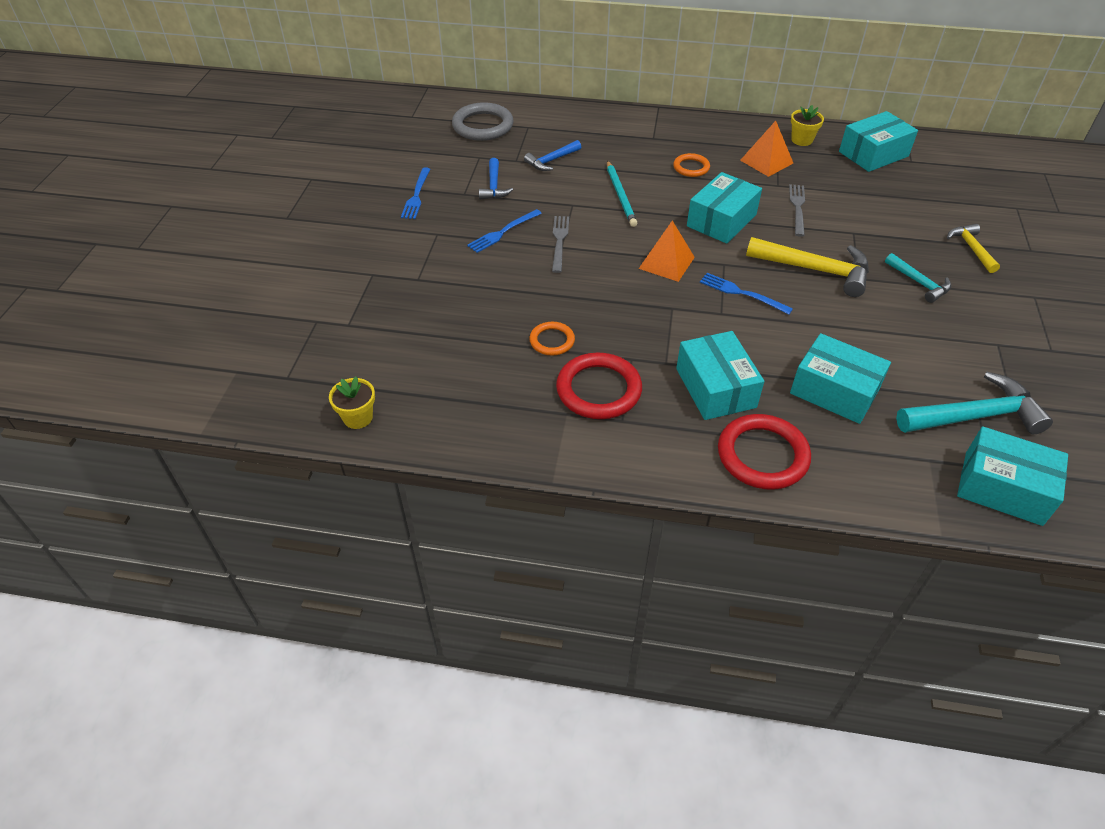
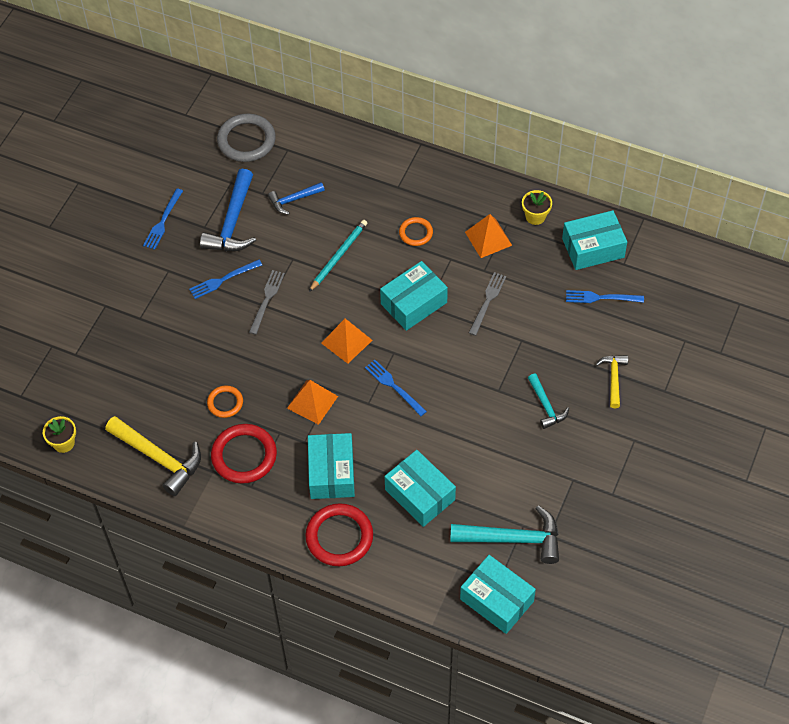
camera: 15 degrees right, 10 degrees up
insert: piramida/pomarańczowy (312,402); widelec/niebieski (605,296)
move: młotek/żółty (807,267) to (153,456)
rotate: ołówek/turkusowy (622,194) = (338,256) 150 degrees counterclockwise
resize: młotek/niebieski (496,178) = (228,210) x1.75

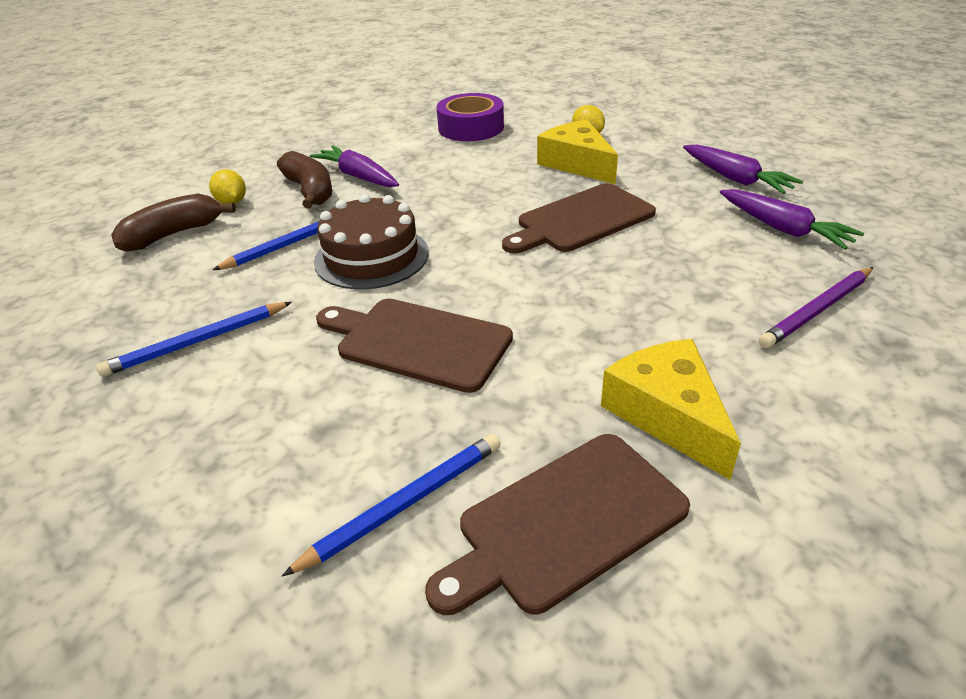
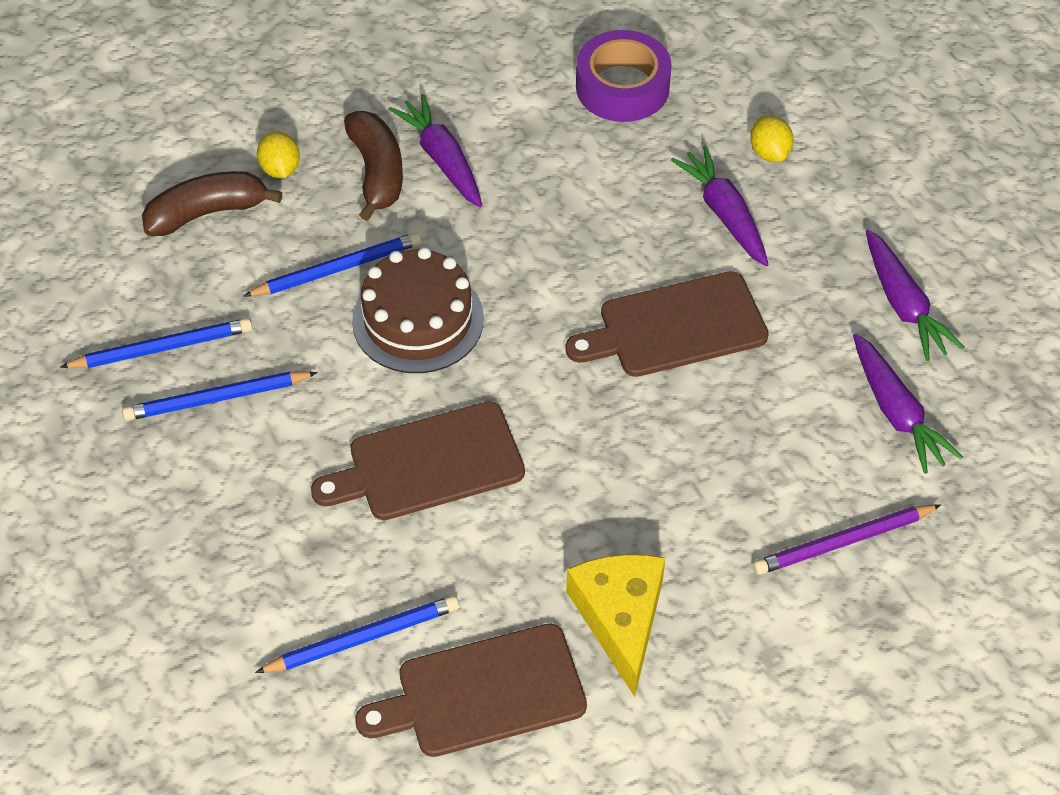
camera: 15 degrees right, 15 degrees up
insert: ołówek/niebieski (156,343)
replace: ser/żółty (577,152) to marchewka/fioletowy (720,206)
rotate: deska do krojenia/brązowy (414,346) = (418,460) 60 degrees counterclockwise

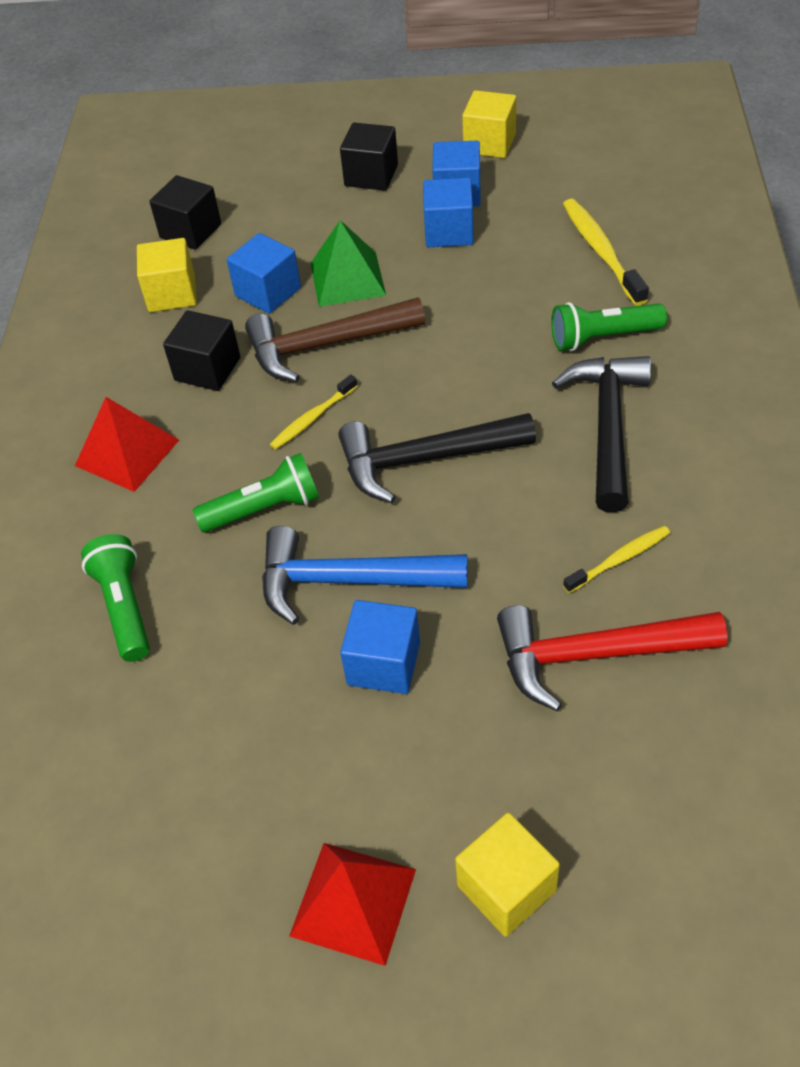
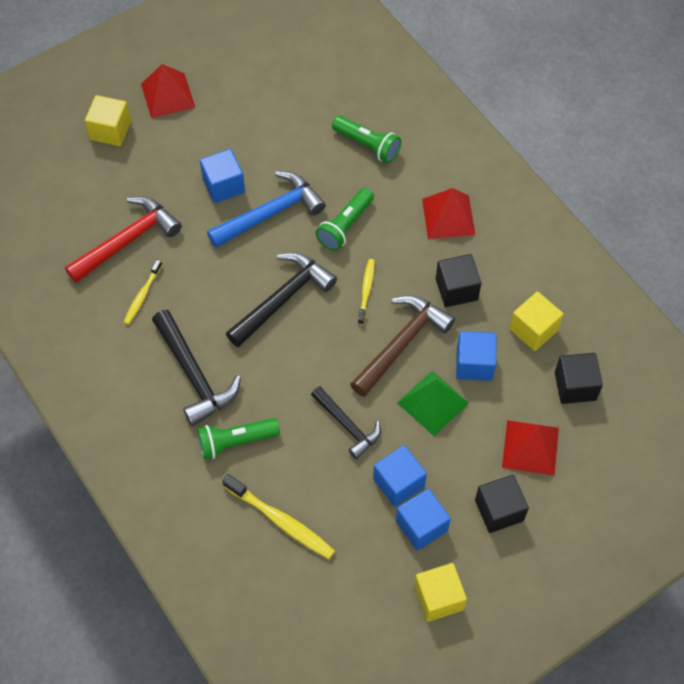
camera: 140 degrees right, 10 degrees up
insert: młotek/czarny (346,422); piramida/czerwony (530,447)
rotate: latarka/zielony (609,326) = (238,439) 150 degrees counterclockwise

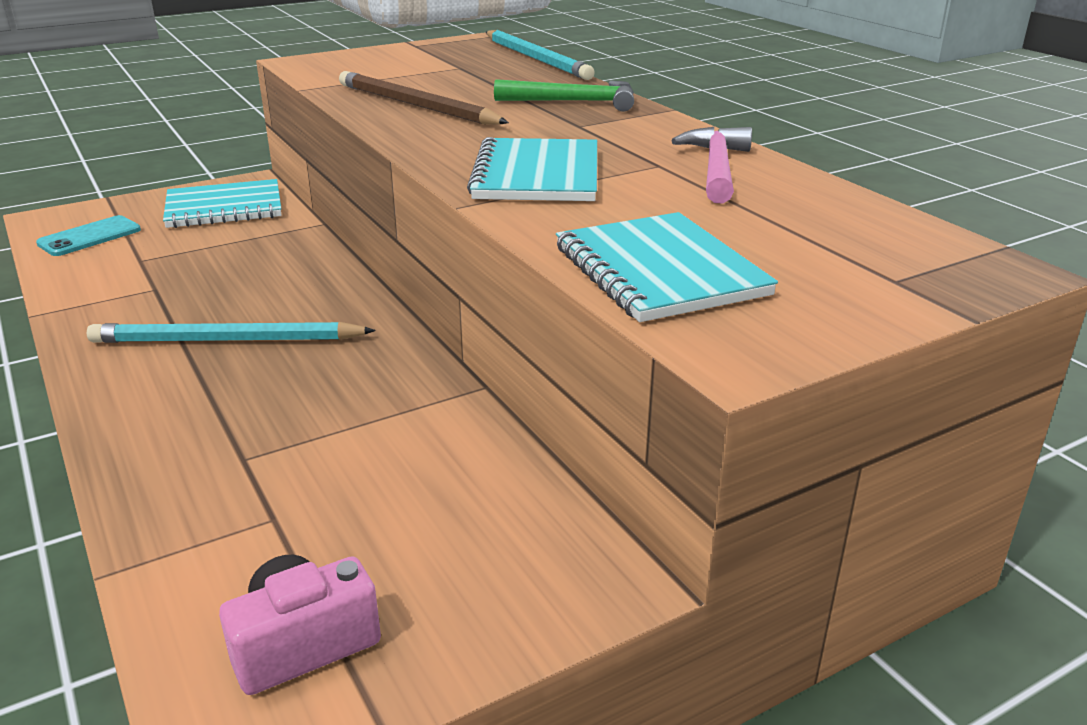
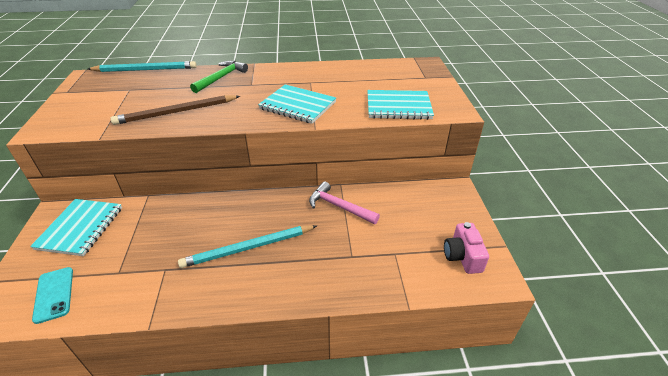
camera: 65 degrees left, 10 degrees up
move: młotek/różowy (712,165) to (344,202)
rotate: ołówek/turkusowy (231,332) = (247,246) 45 degrees clockwise

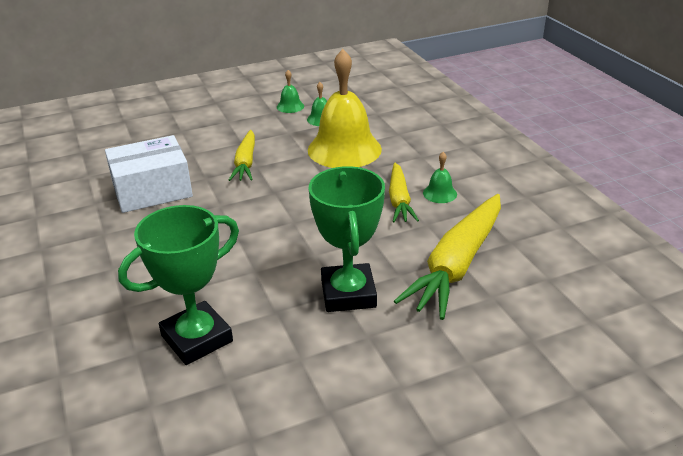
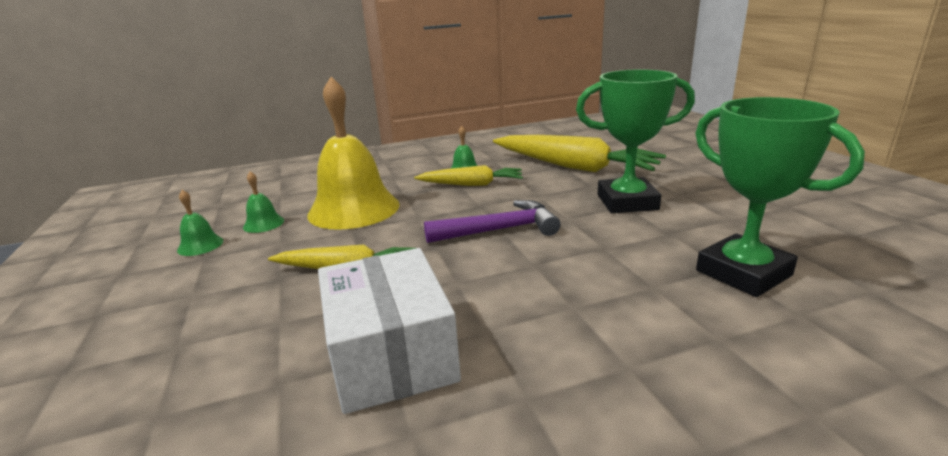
camera: 85 degrees left, 10 degrees down
insert: młotek/fioletowy (492,221)

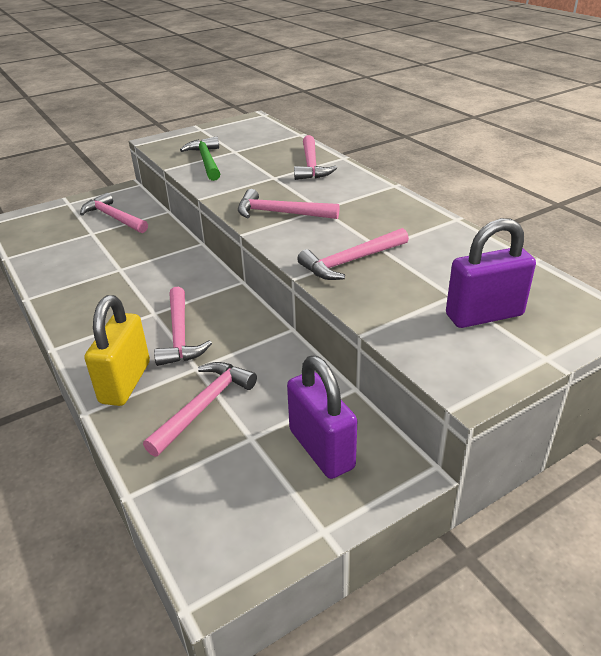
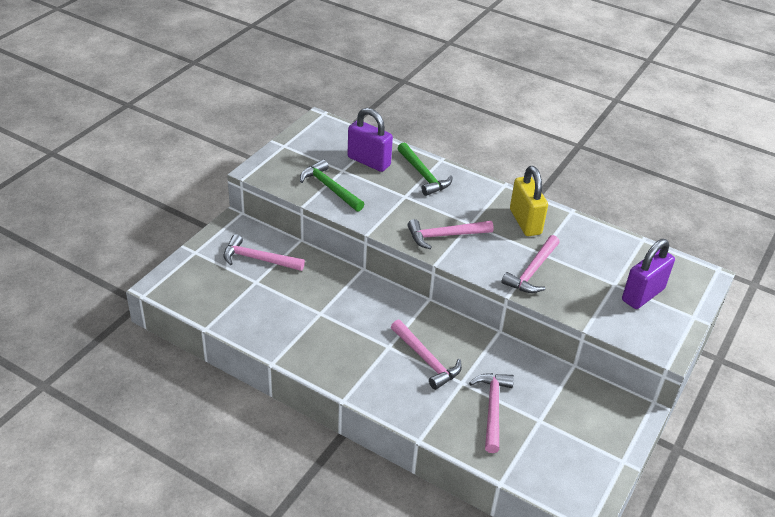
camera: 30 degrees left, 5 degrees up
move: kłódka/fioletowy (322,417) to (370,140); kłódka/żółty (117,350) to (529,201)
recolor: młotek/różowy (315,157) to młotek/zielony (425,169)

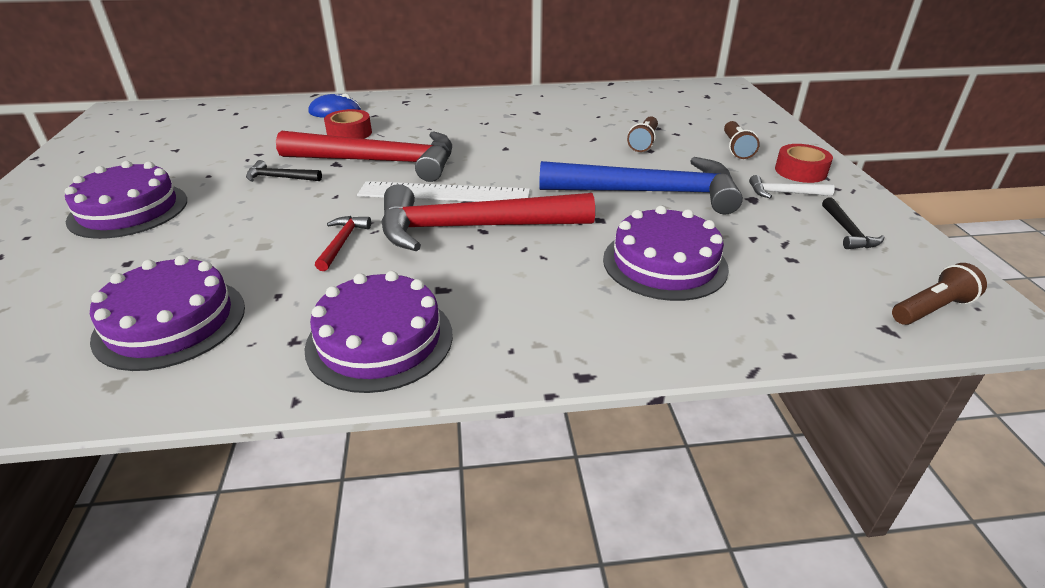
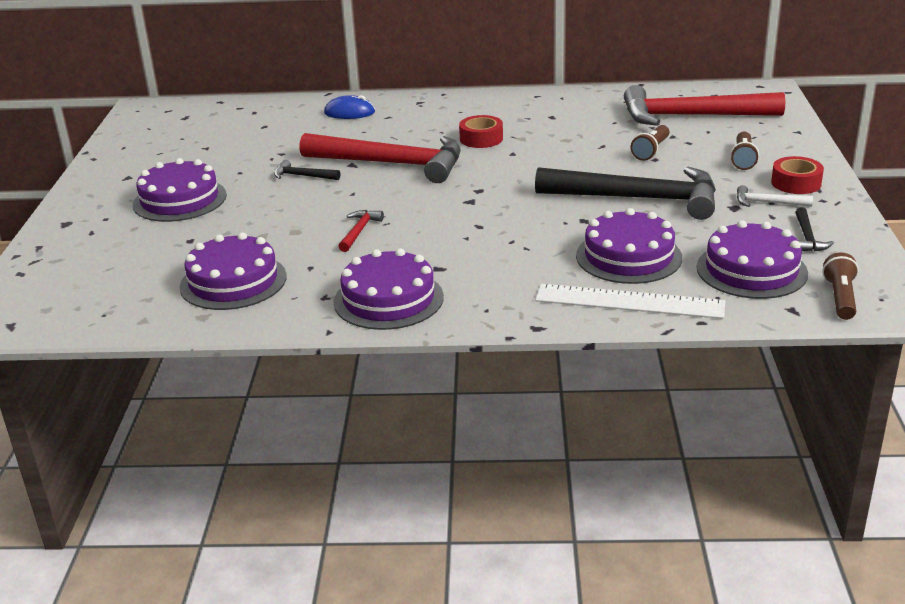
camera: 10 degrees right, 5 degrees down
insert: tort/fioletowy (752,259)
move: taśma klejąca/czerwony (348,124) to (481,131); linijka/biały (443,191) to (630,301); młotek/czerwony (488,217) to (704,105)
recolor: młotek/niebieski (641,185) to młotek/czarny (625,193)
rotate: latarka/brązowy (939,294) = (840,286) 60 degrees counterclockwise

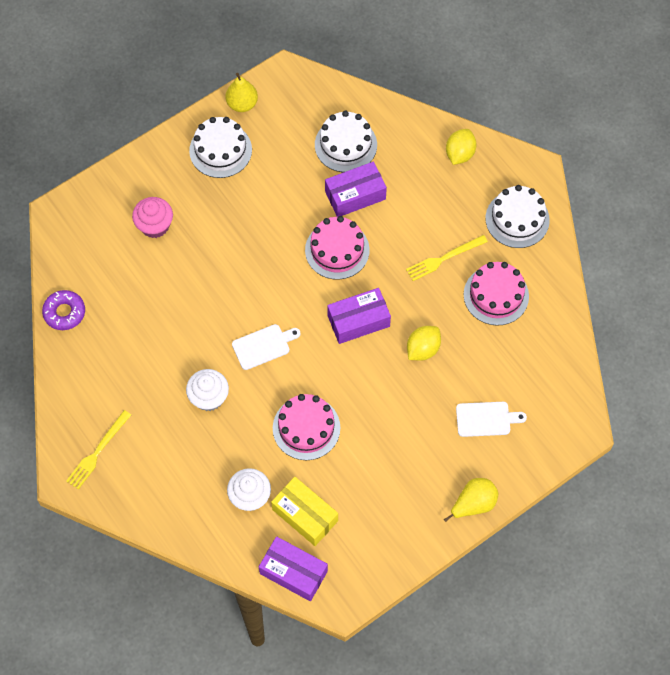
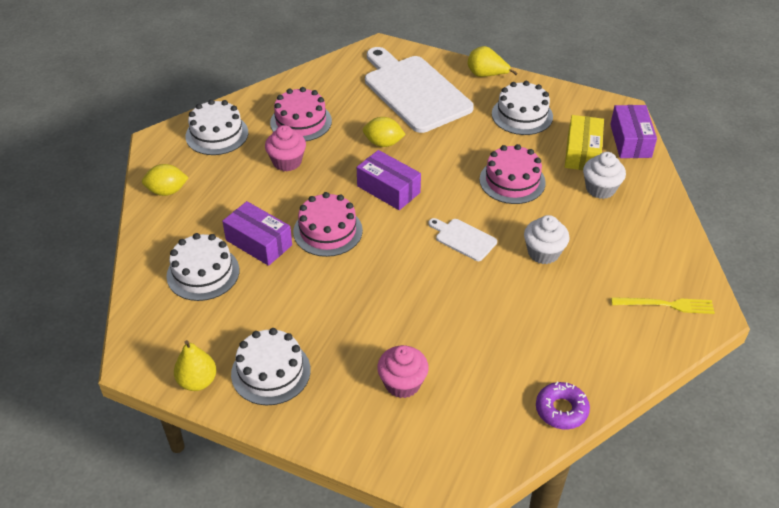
camera: 120 degrees left, 20 degrees down
insert: tort/biały (522,108)
replace: widelec/żółty (447,258) to muffinka/różowy (285,148)
resize: deska do krojenia/biały (491,419) = (419,90) x2.27

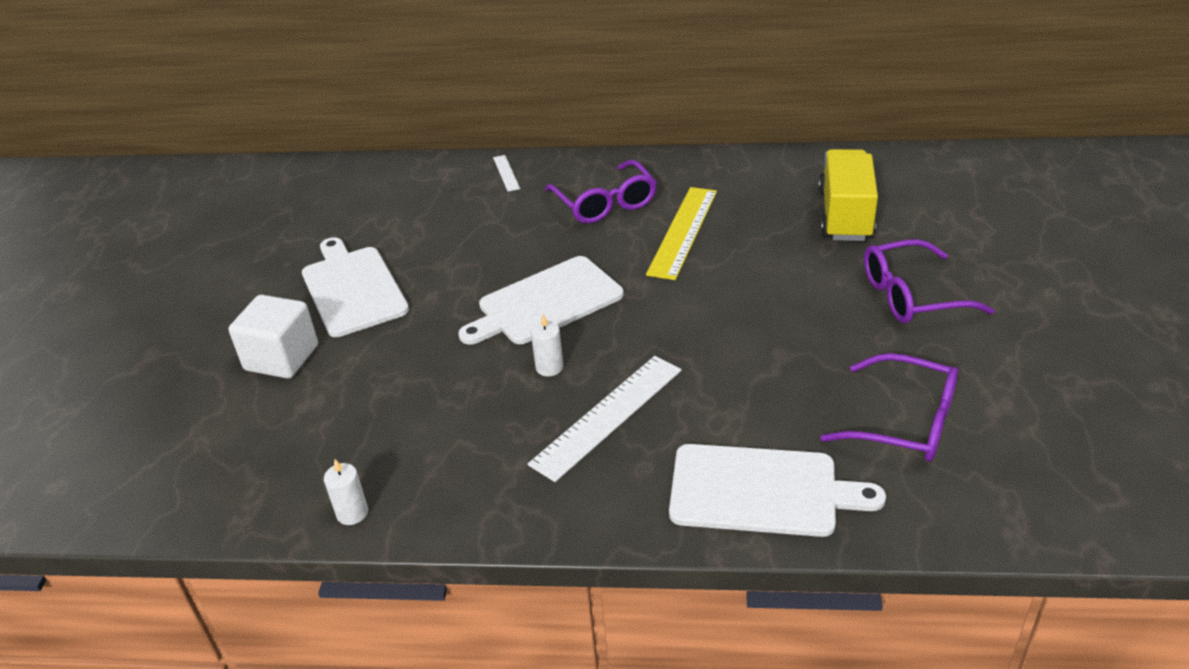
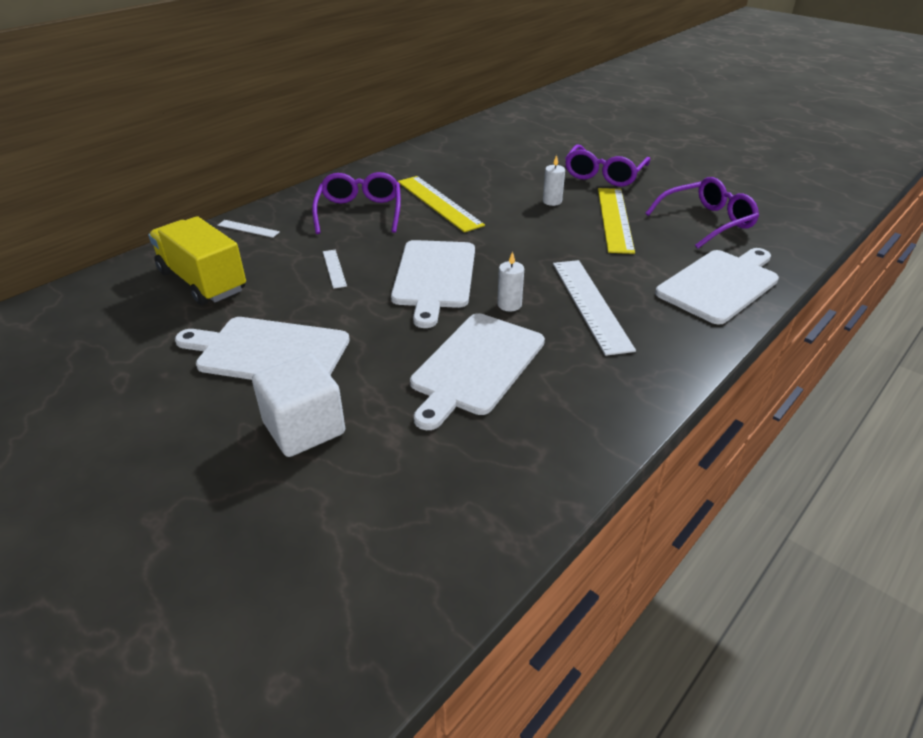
camera: 55 degrees left, 0 degrees up
insert: linijka/biały (335,269); deska do krojenia/biały (477,371); linijka/żółty (616,221)
move: ciężarówka/żółty (848,195) to (197,260); świeca/biały (346,492) to (554,180)
rotate: okulary/fioletowy (601,192) = (356,203) 105 degrees counterclockwise

